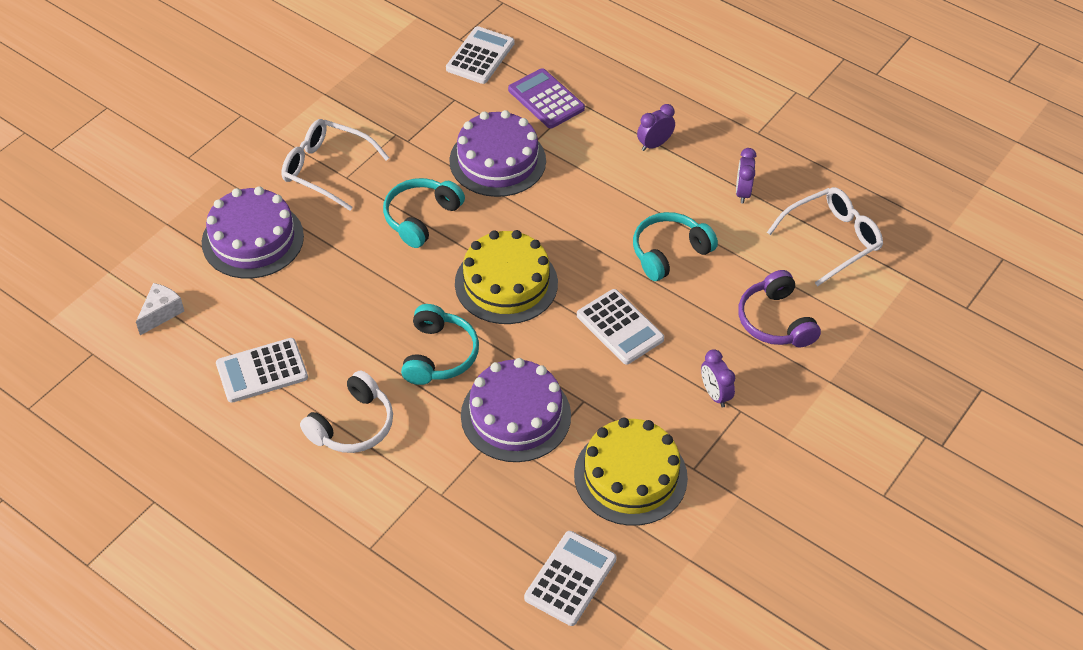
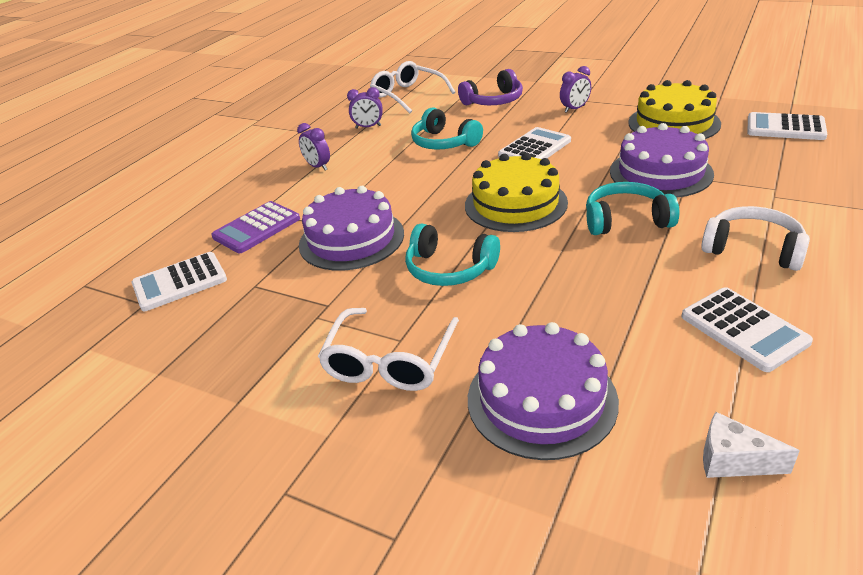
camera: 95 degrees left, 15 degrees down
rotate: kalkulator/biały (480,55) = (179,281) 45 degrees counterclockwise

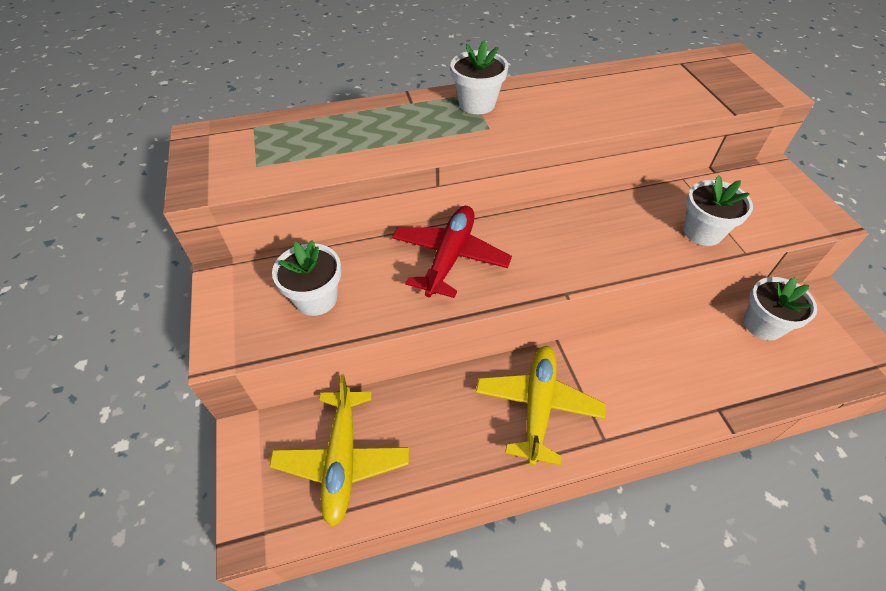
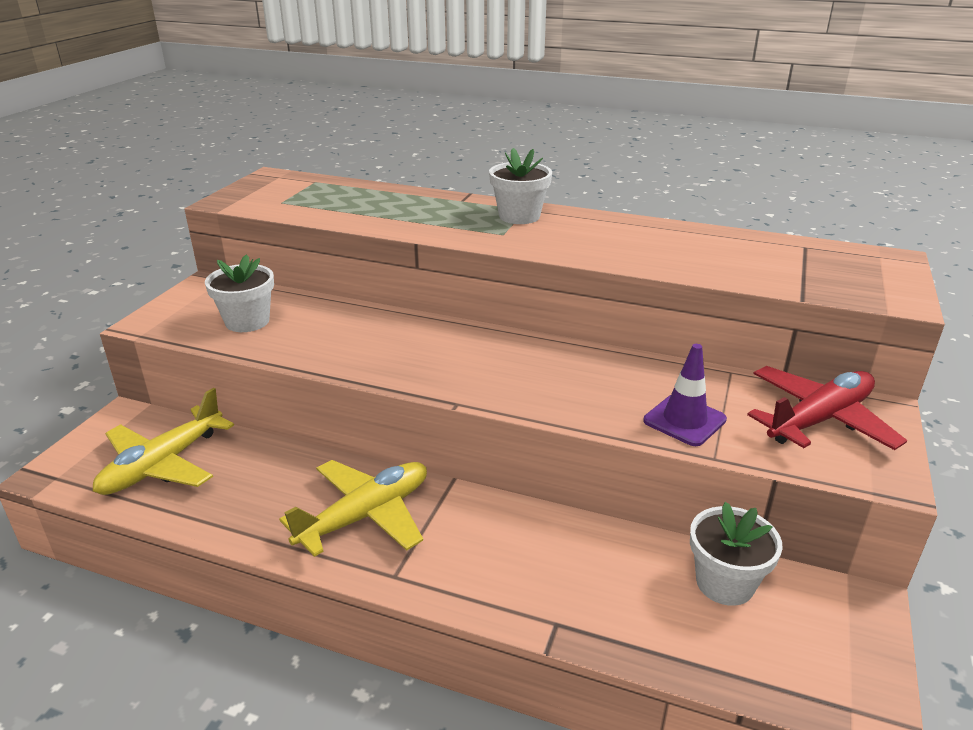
camera: 35 degrees right, 20 degrees down
move: samolot/czerwony (452,252) to (827,408)
replace: doniczka/biały (718,210) to pachołek/fioletowy (685,395)

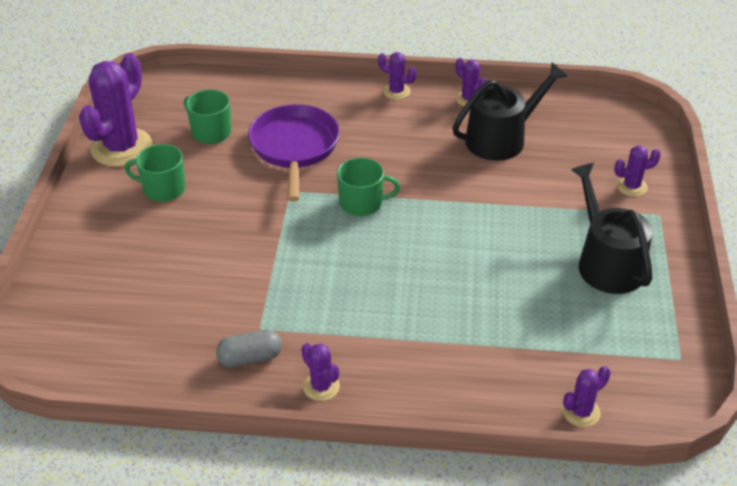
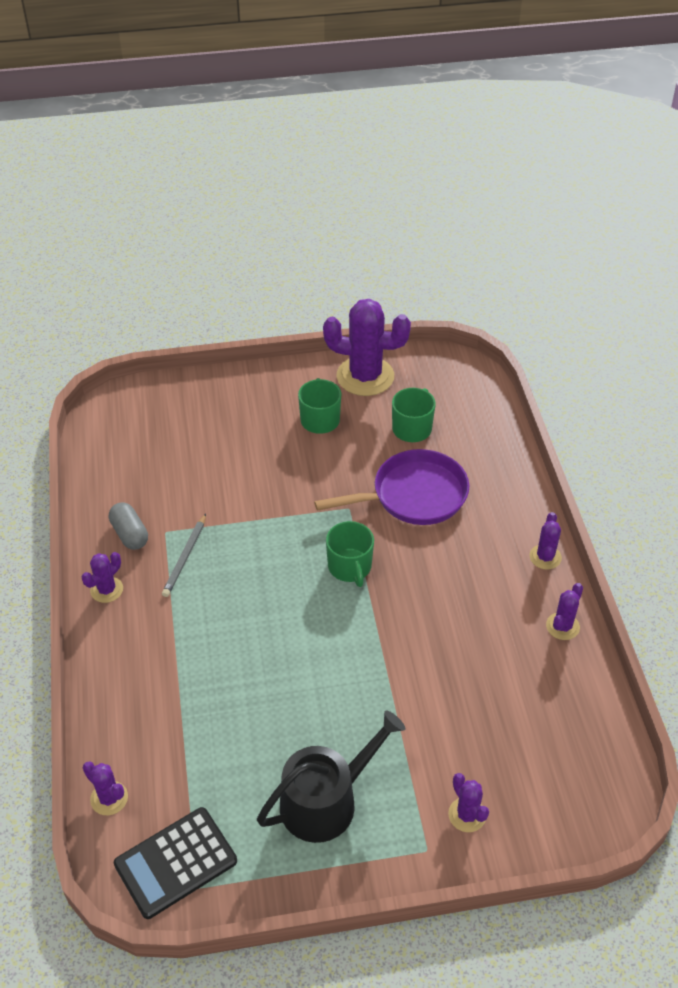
camera: 75 degrees right, 5 degrees up
delete: konewka/czarny (510,112)
insert: kalkulator/czarny (175,863); ołówek/szary (184,555)

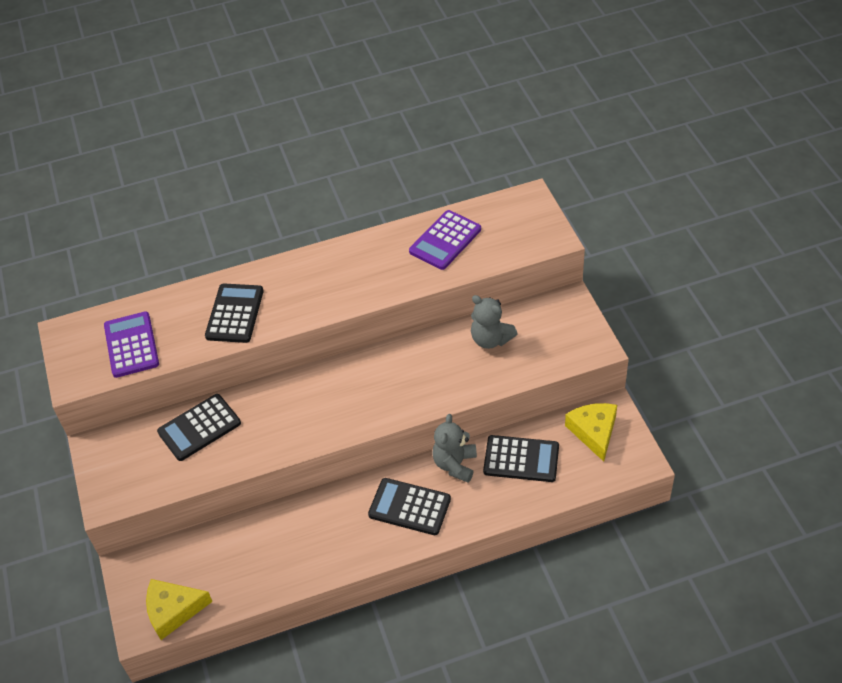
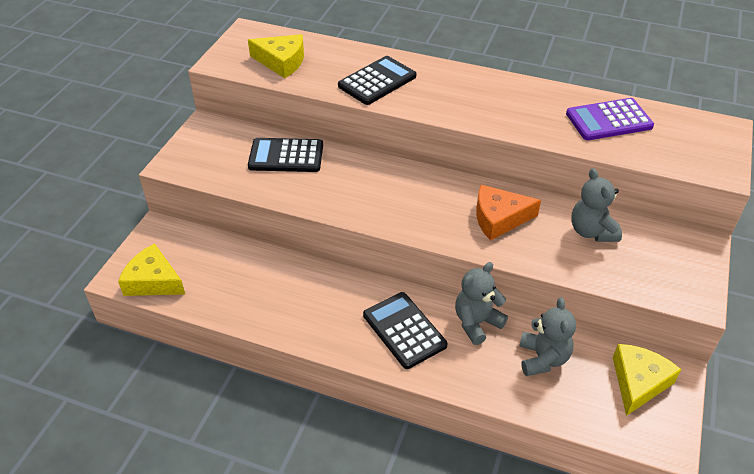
camera: 35 degrees right, 5 degrees down
insert: ser/pomarańczowy (508,213)
replace: kalkulator/fioletowy (131,344) to ser/żółty (276,56); kalkulator/czarny (521,458) to miś/szary (547,336)

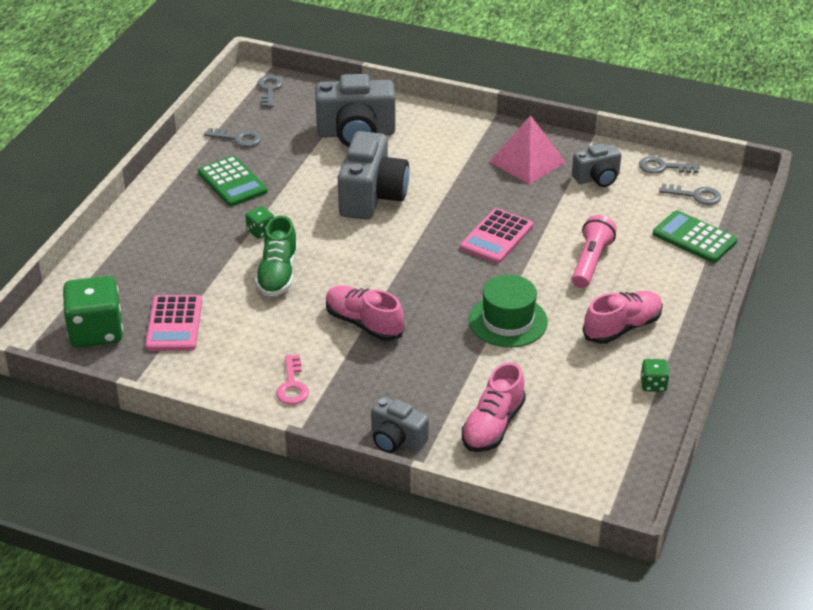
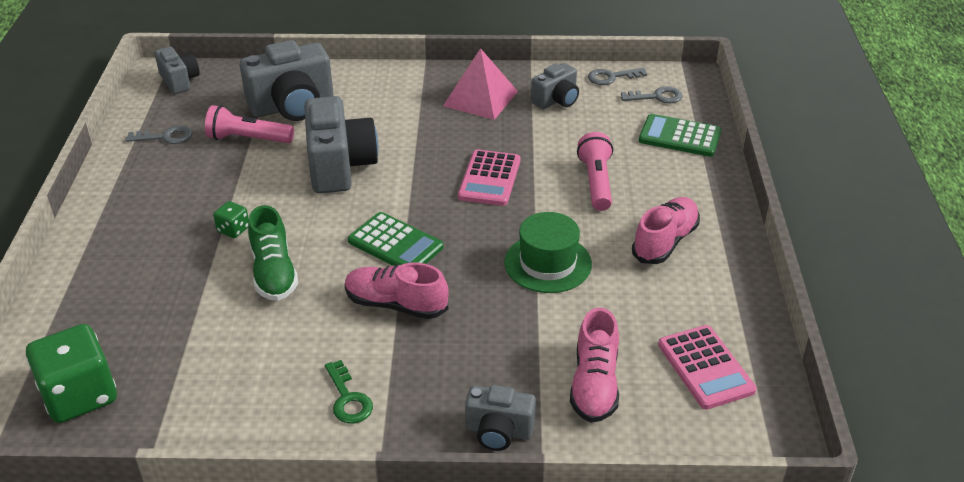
camera: 20 degrees left, 0 degrees up
delete: kostka do gry/zielony (655,375)
insert: latarka/różowy (249,124)
move: kalkulator/zielony (233,181) to (396,239); kalkulator/różowy (173,323) to (707,367)
replace: klucz/szary (270,91) to aparat fotograficzny/szary (177,70)
recolor: klucz/różowy (292,380) to klucz/zielony (349,392)

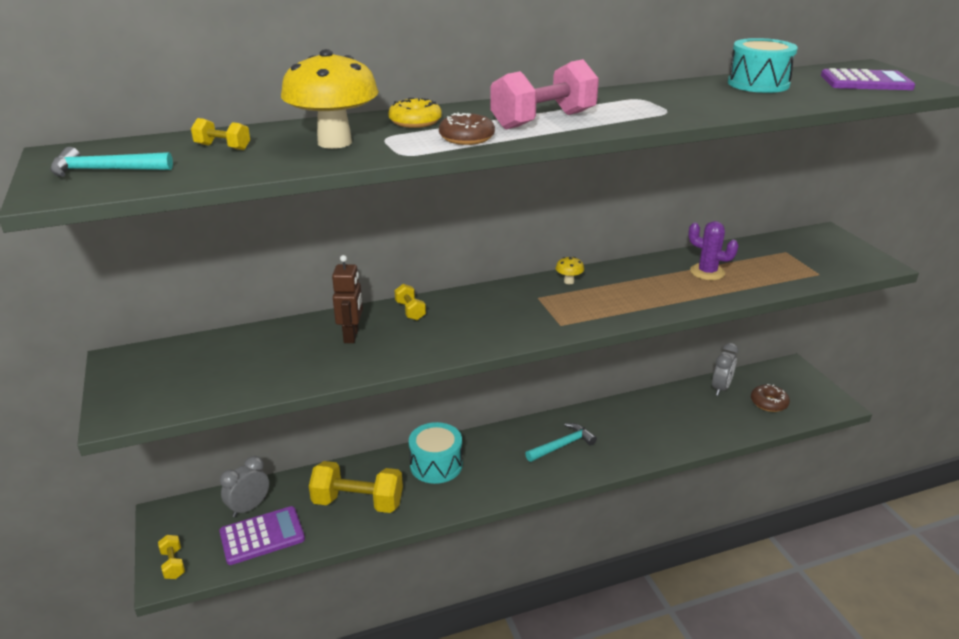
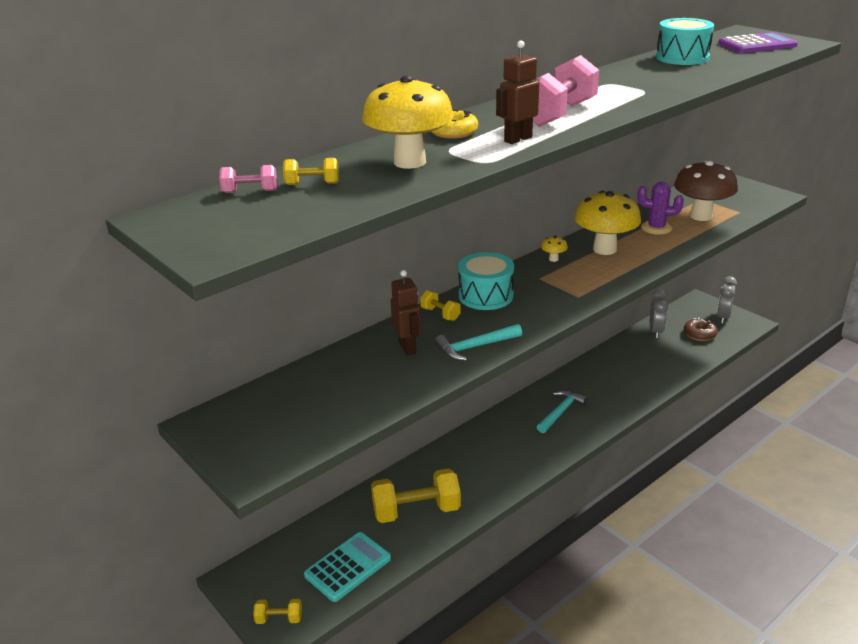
camera: 20 degrees left, 0 degrees up
insert: hantel/różowy (248,179); grzyb/żółty (607,223); grzyb/brązowy (706,191)
move: młotek/turkusowy (111,162) to (478,342); bęben/turkusowy (435,453) to (486,281); budzik/szary (244,486) to (727,300)
replace: donut/brązowy (467,128) to robot/brązowy (517,92)
recolor: kalkulator/fioletowy (262,535) to kalkulator/turkusowy (347,567)
rotate: hantel/żółty (171,557) = (277,611) 45 degrees counterclockwise

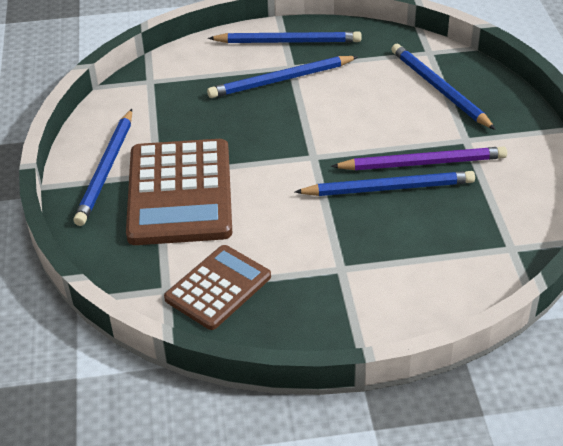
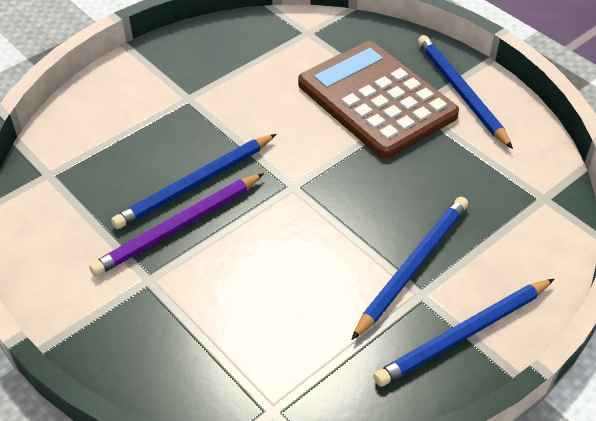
camera: 145 degrees right, 5 degrees up
delete: kalkulator/brązowy (217,287); ołówek/niebieski (443,87)

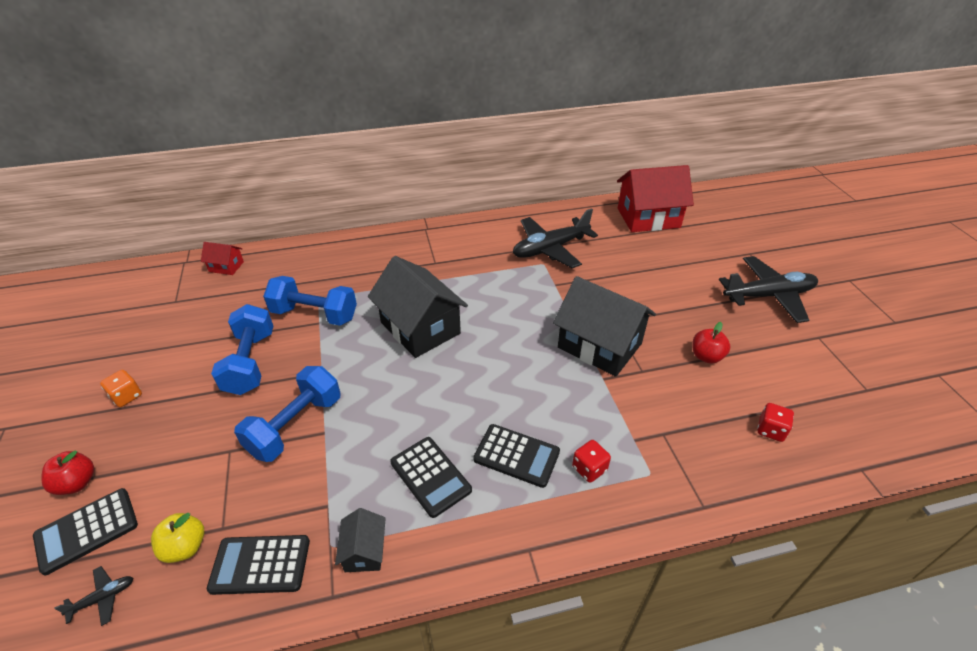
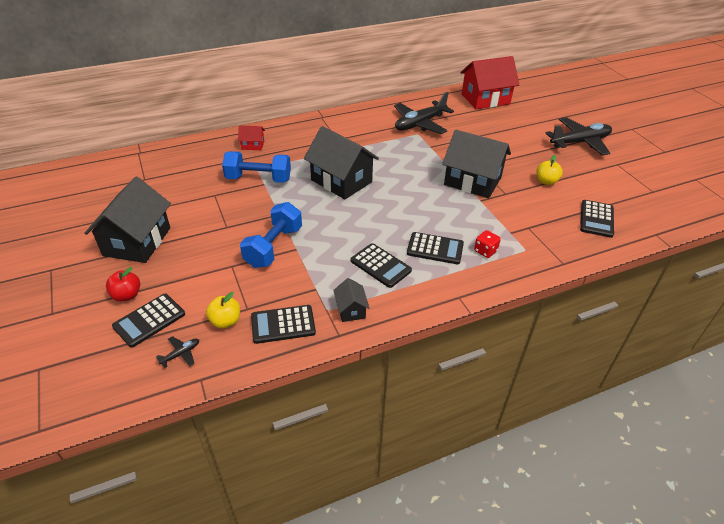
camera: 10 degrees left, 0 degrees up
delete: hantel/niebieski (242,349)
move: domek/czerwony (222,258) to (251,137)
replace: kostka do gry/pomarańczowy (121,388) to domek/czarny (127,220); kostka do gry/czerwony (775,422) to kalkulator/czarny (597,219)
recolor: jabłko/czerwony (712,343) to jabłko/żółty (550,170)

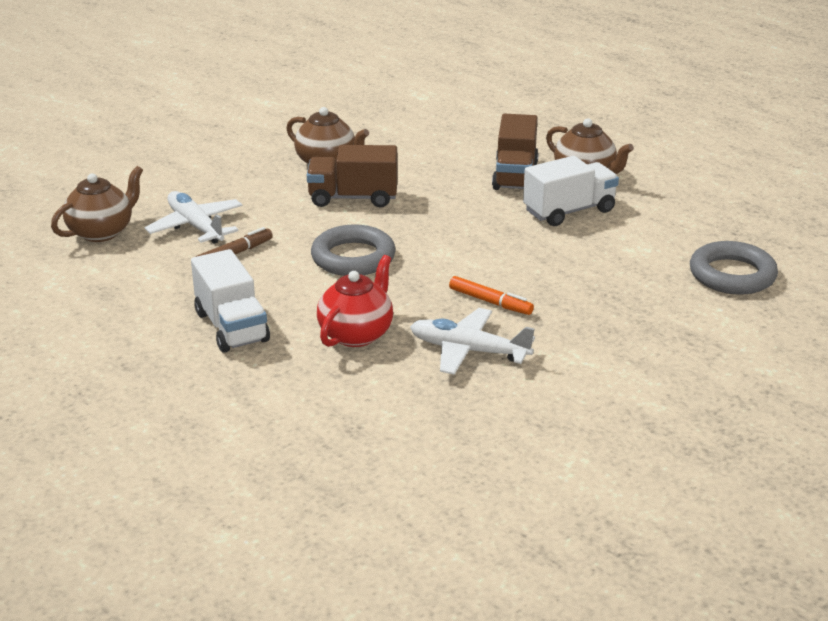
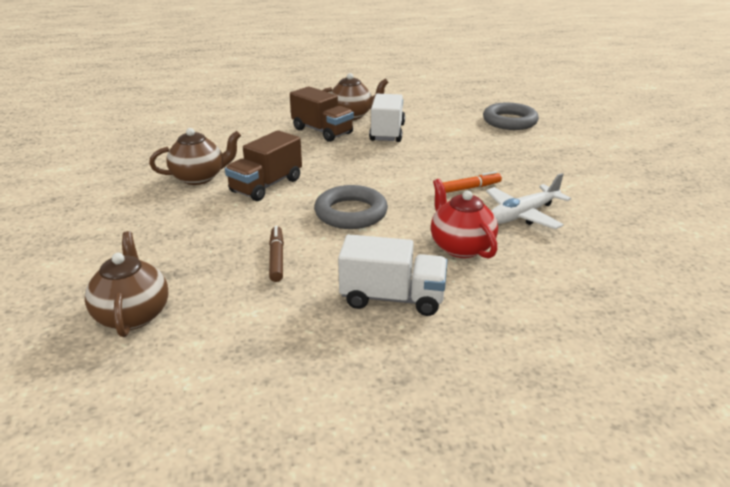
camera: 55 degrees left, 0 degrees up
delete: samolot/biały (193,217)

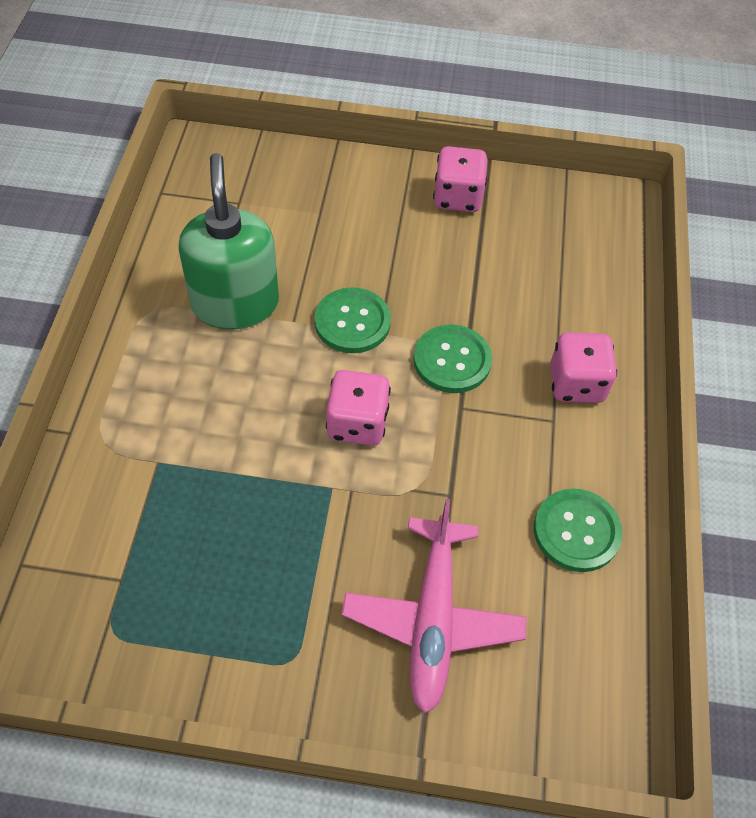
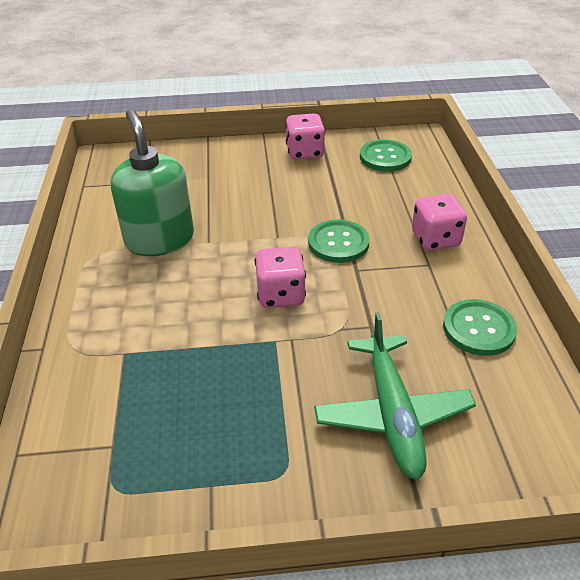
camera: 10 degrees left, 15 degrees down
move: guzik/zielony (352,320) to (386,156)
recolor: samolot/różowy (434,606) to samolot/zielony (395,396)

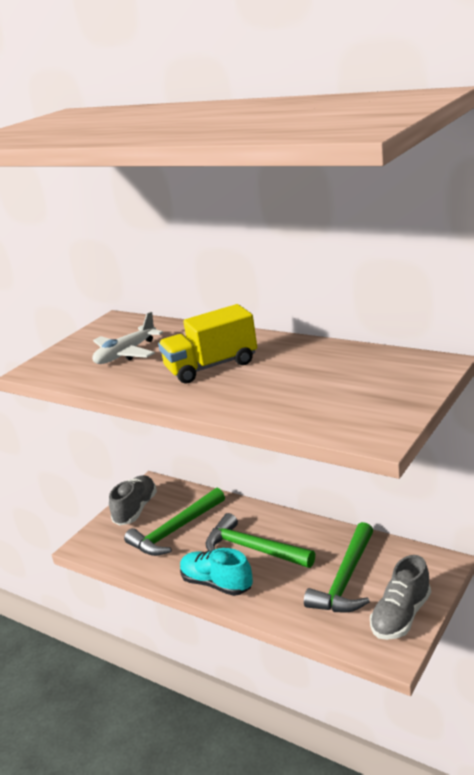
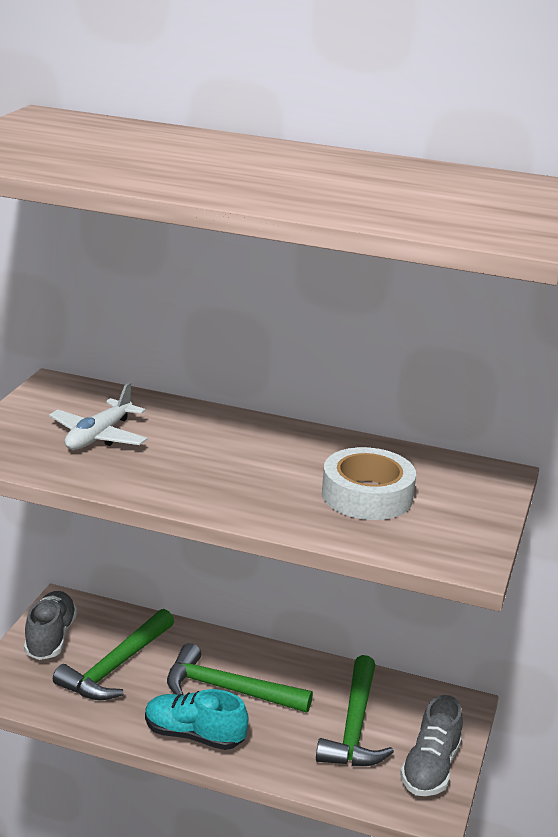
camera: 20 degrees left, 0 degrees up
delete: ciężarówka/żółty (207,344)
insert: taśma klejąca/biały (369,483)

